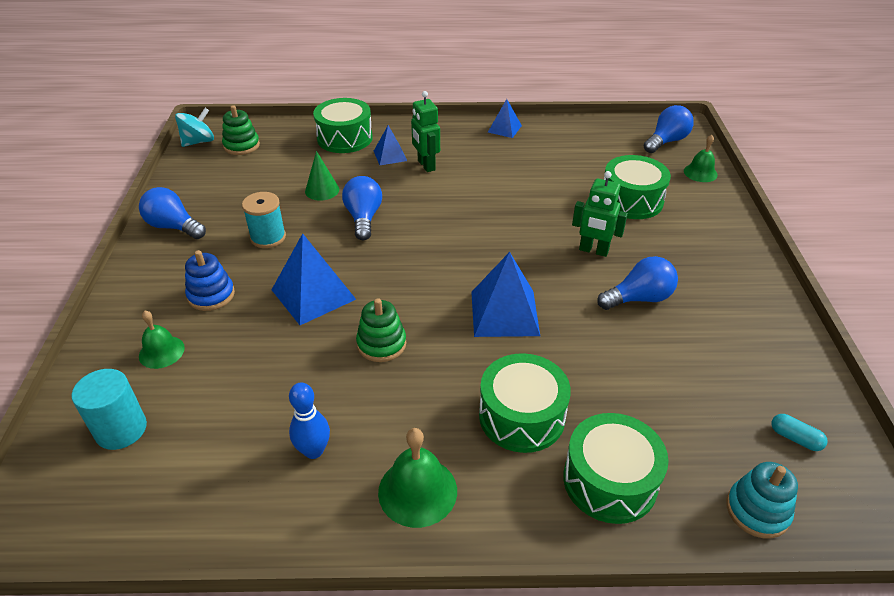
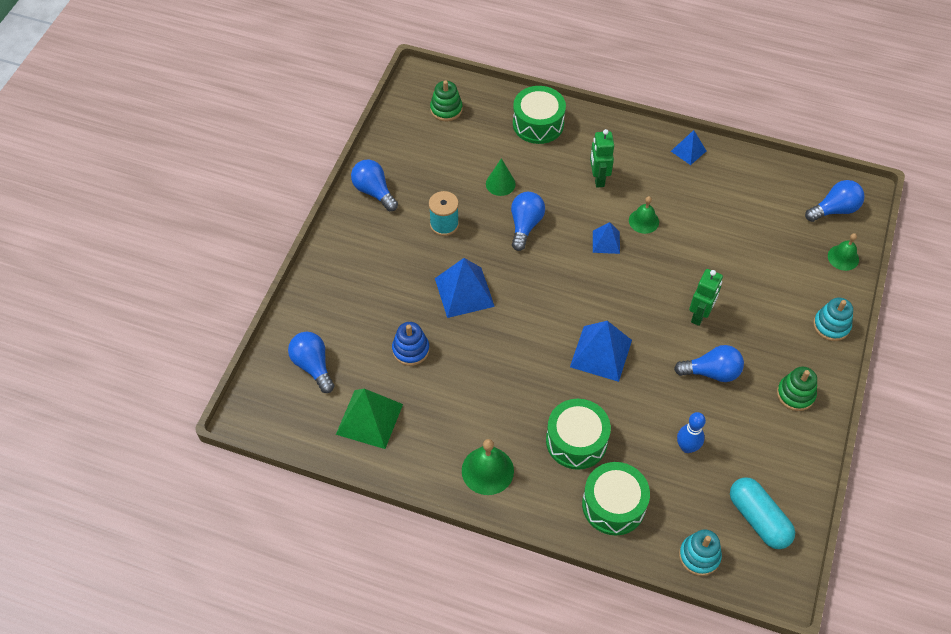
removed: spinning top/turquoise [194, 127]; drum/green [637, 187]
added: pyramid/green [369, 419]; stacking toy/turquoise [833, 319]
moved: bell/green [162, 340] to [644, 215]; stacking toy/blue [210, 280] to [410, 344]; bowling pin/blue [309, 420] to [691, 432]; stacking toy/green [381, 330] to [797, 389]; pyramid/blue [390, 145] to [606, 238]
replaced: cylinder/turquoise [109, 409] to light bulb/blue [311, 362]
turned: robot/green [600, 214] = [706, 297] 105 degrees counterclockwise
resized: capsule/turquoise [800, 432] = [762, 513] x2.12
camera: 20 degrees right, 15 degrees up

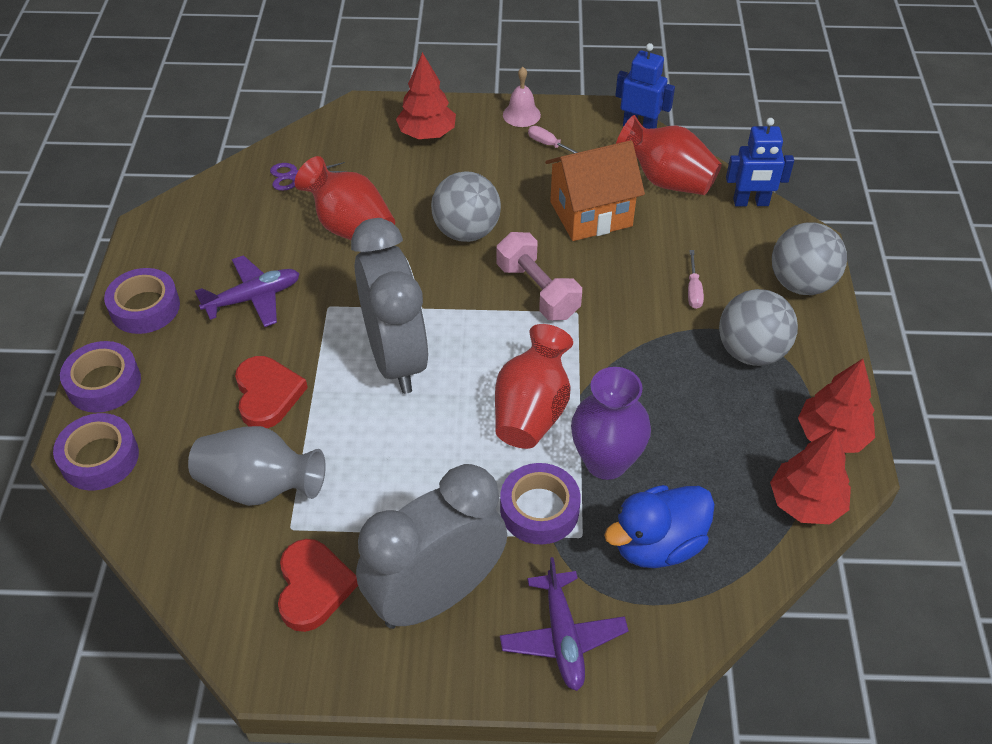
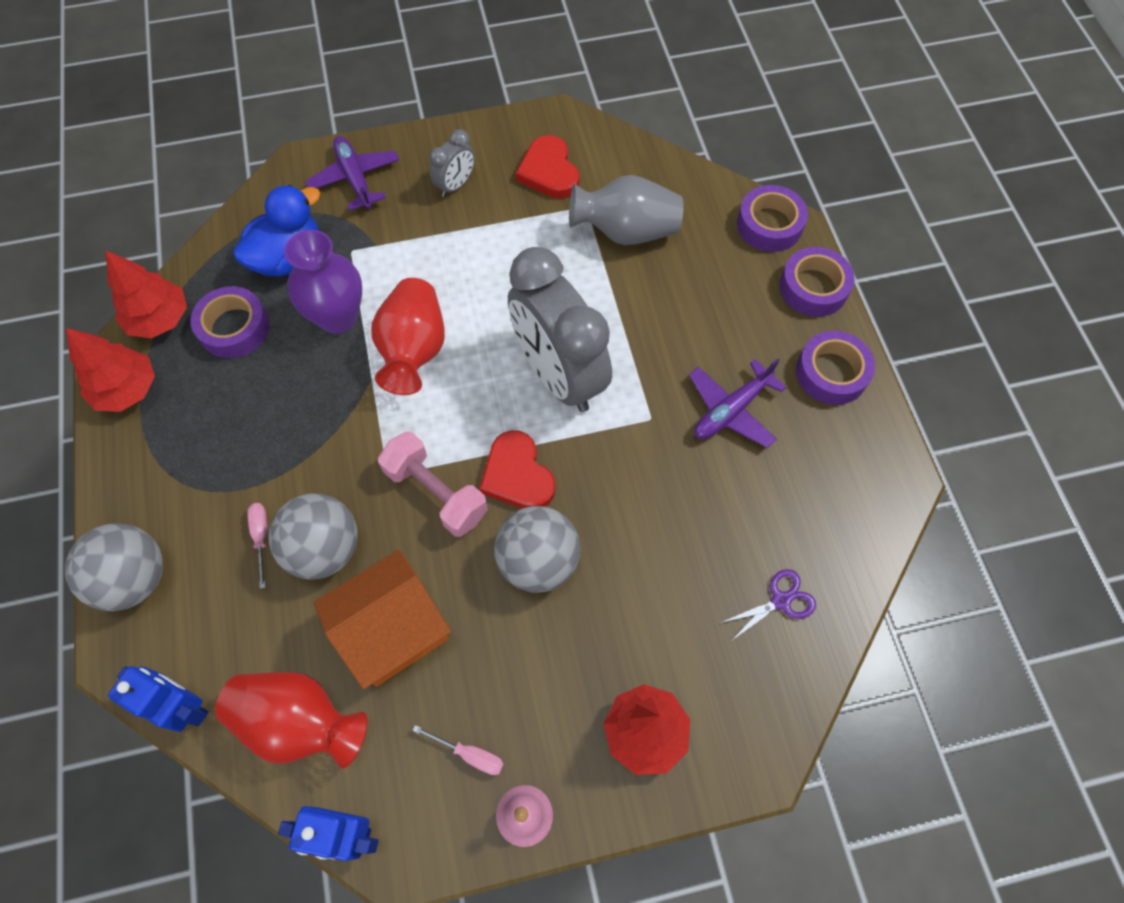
removed: vase/red [345, 198]
moved: heart/red [271, 392] to [517, 469]; tape/purple [540, 504] to [230, 322]; ball/grey [758, 327] to [313, 536]
turned: robot/blue [760, 162] = [158, 699] 45 degrees clockwise
resized: clock/grey [431, 546] = [452, 163] x0.44
camera: 165 degrees right, 15 degrees up

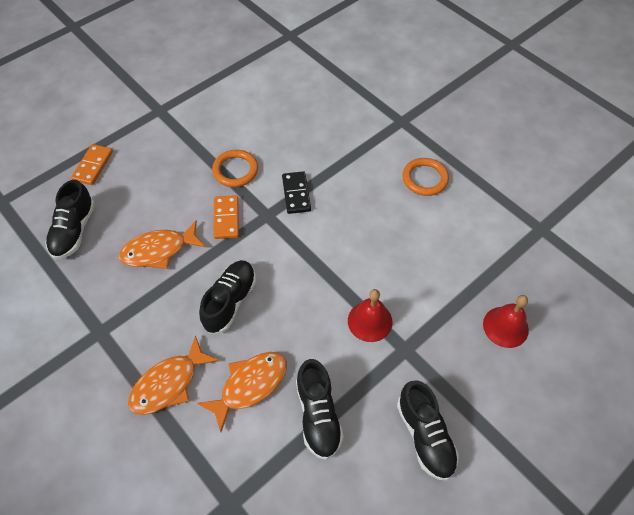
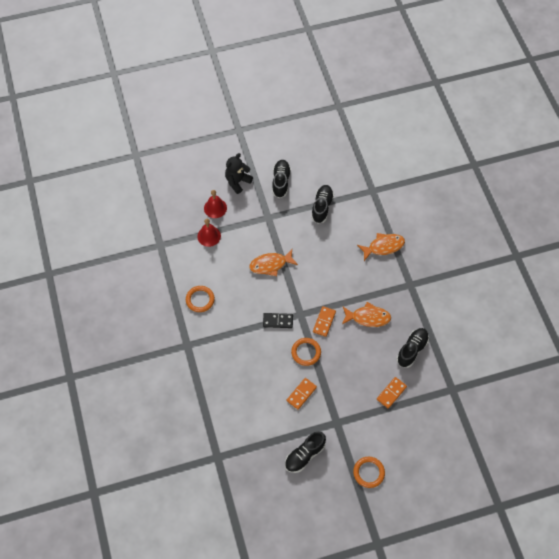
added: teddy bear/black [239, 173]; domino/orange [302, 393]; ring/orange [369, 472]
moved: fish/orange [242, 392] to [273, 262]; shoe/black [227, 297] to [305, 452]; bell/red [370, 315] to [209, 233]
turned: domino/black [296, 192] = [278, 320] 75 degrees clockwise
camera: 155 degrees left, 5 degrees up

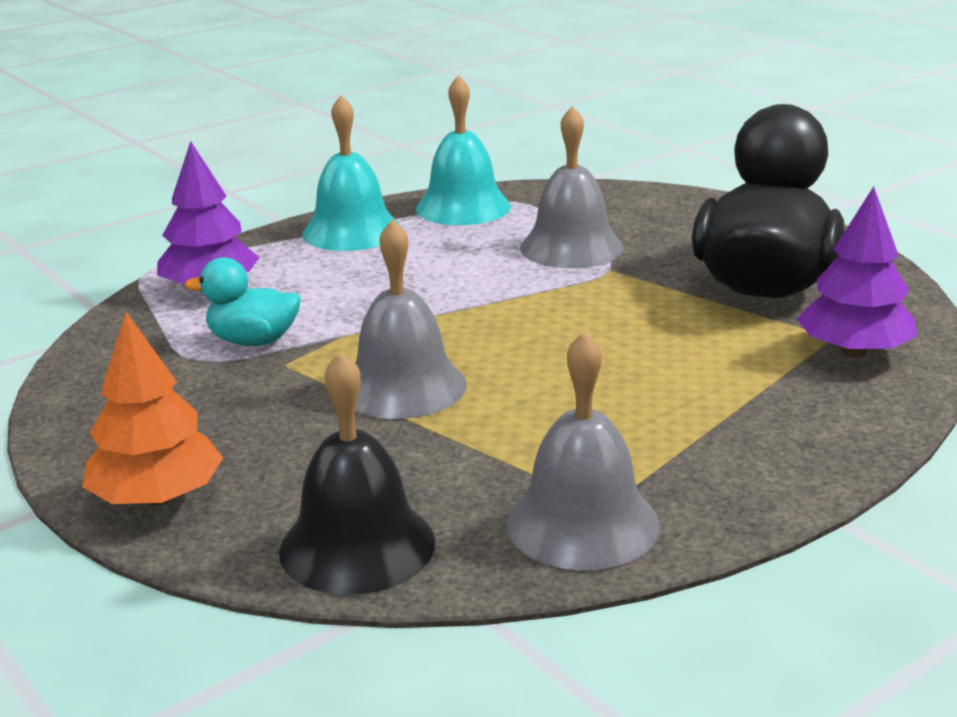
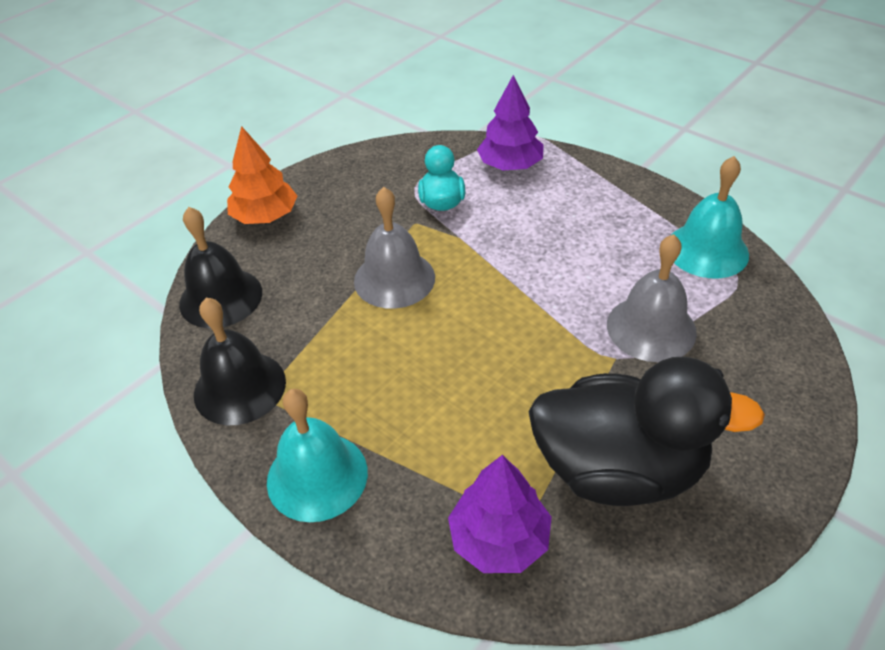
moved: bell/turquoise [350, 173] to [317, 455]
recoloured: bell/grey [583, 450] to bell/black [240, 361]
camera: 80 degrees right, 20 degrees up

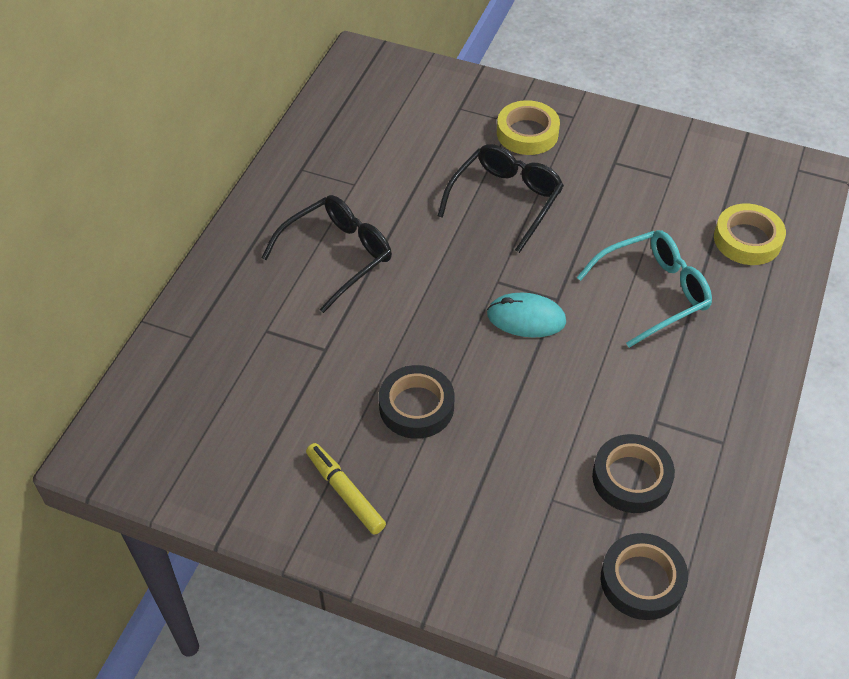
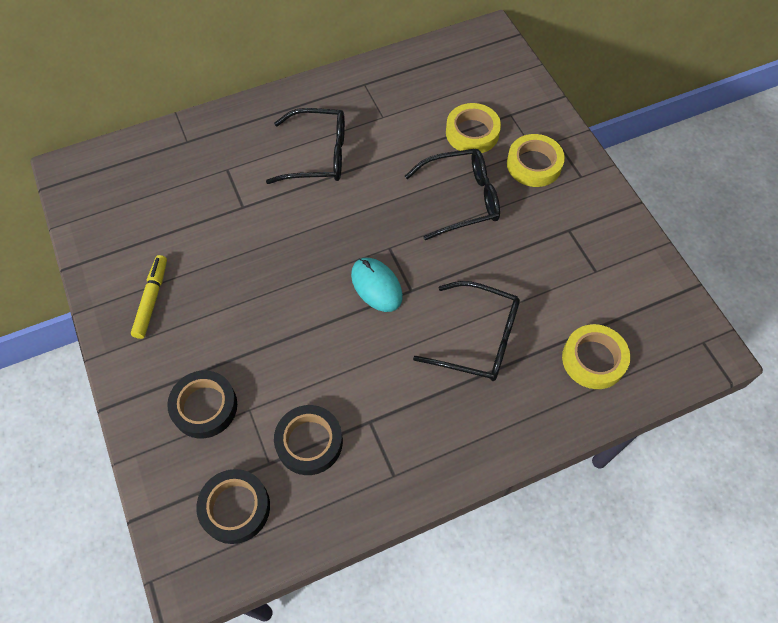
added: tape/yellow [473, 128]
moved: tape/black [416, 402] to [202, 404]
recoloured: glasses/turquoise [644, 289] to glasses/black [466, 331]
camera: 45 degrees right, 10 degrees up

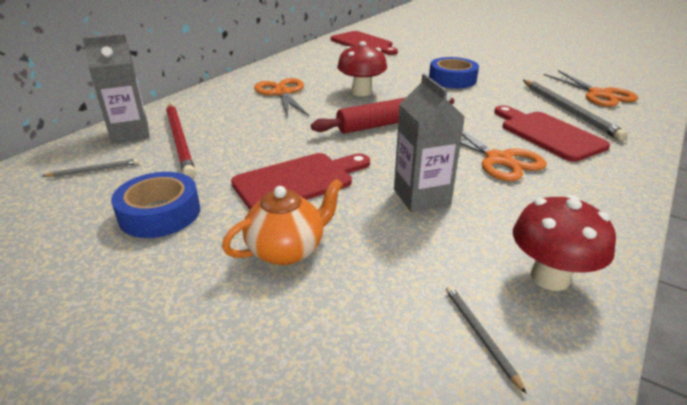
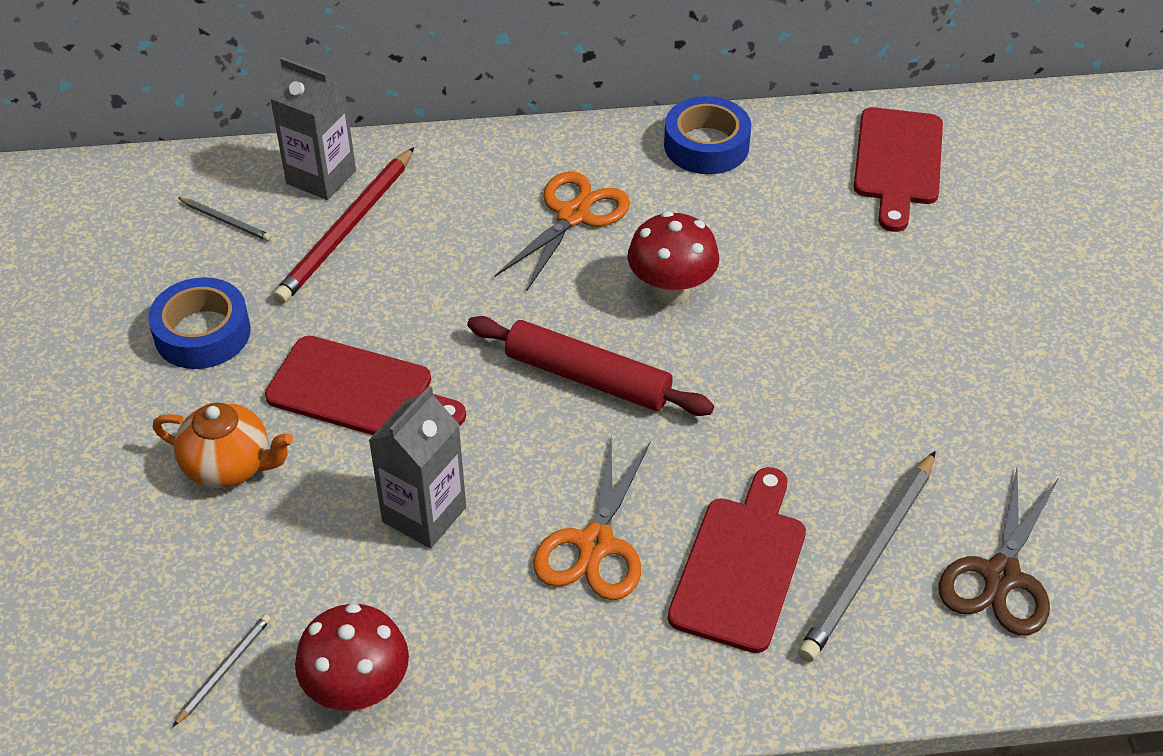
moved: tape/blue [454, 72] to [707, 135]
recoloured: scissors/orange [591, 88] to scissors/brown [998, 552]
camera: 50 degrees right, 15 degrees up

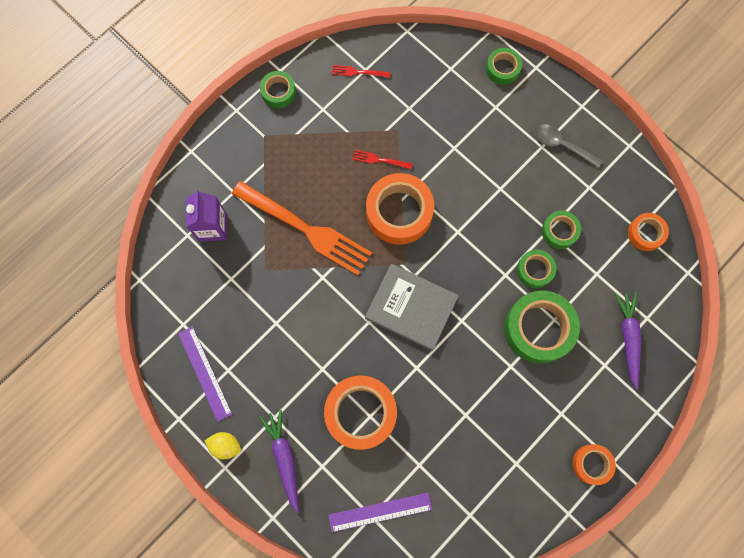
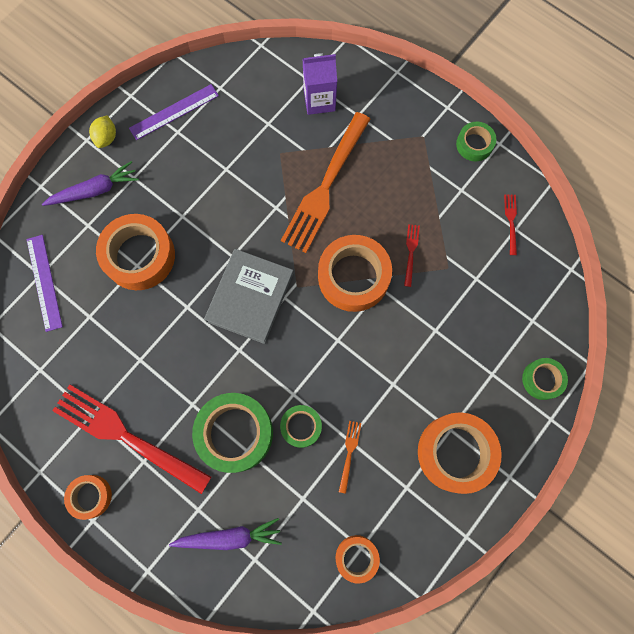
added: fork/red [131, 439]
replaced: spoon/grey [568, 146] to tape/orange [460, 453]; tape/green [561, 230] to fork/orange [350, 457]
camera: 85 degrees right, 0 degrees up

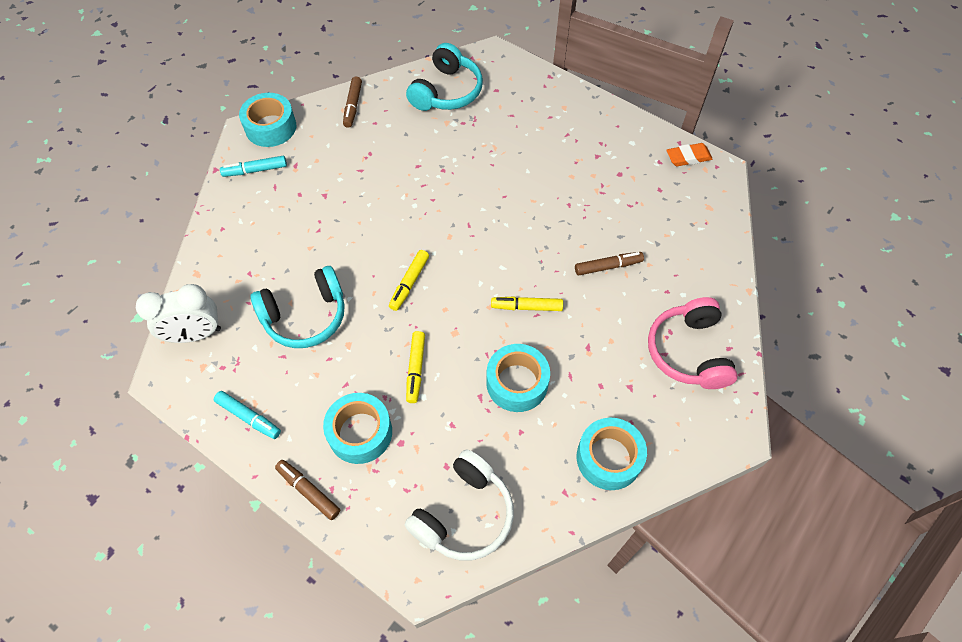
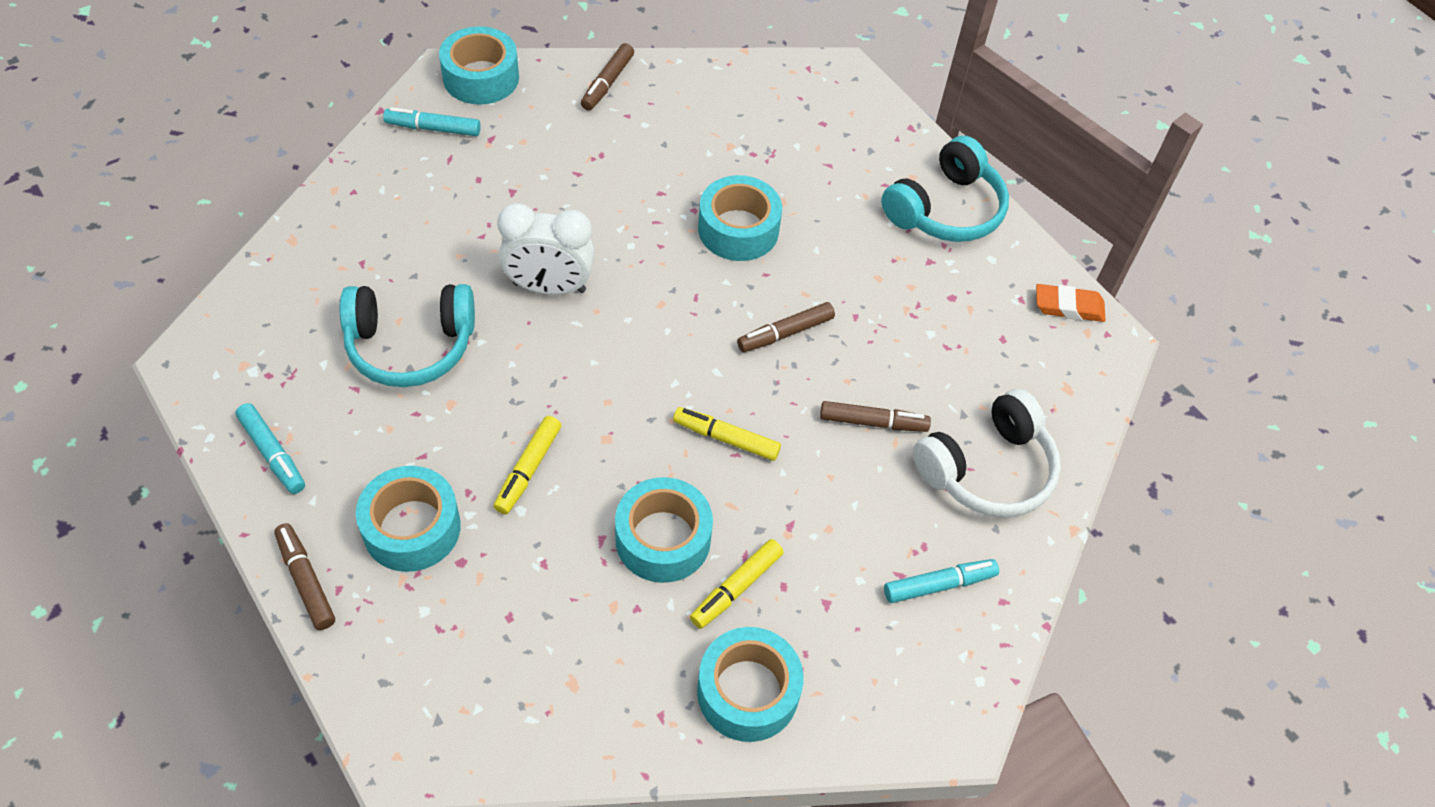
added: tape/turquoise [740, 218]; marker/brown [786, 327]
moved: clock/white [178, 313] to [545, 249]; marker/yellow [409, 280] to [737, 584]; headphones/white [459, 504] to [987, 453]; headphones/turquoise [444, 77] to [945, 189]
replaced: headphones/pink [693, 343] to marker/turquoise [941, 581]
camera: 15 degrees right, 5 degrees down

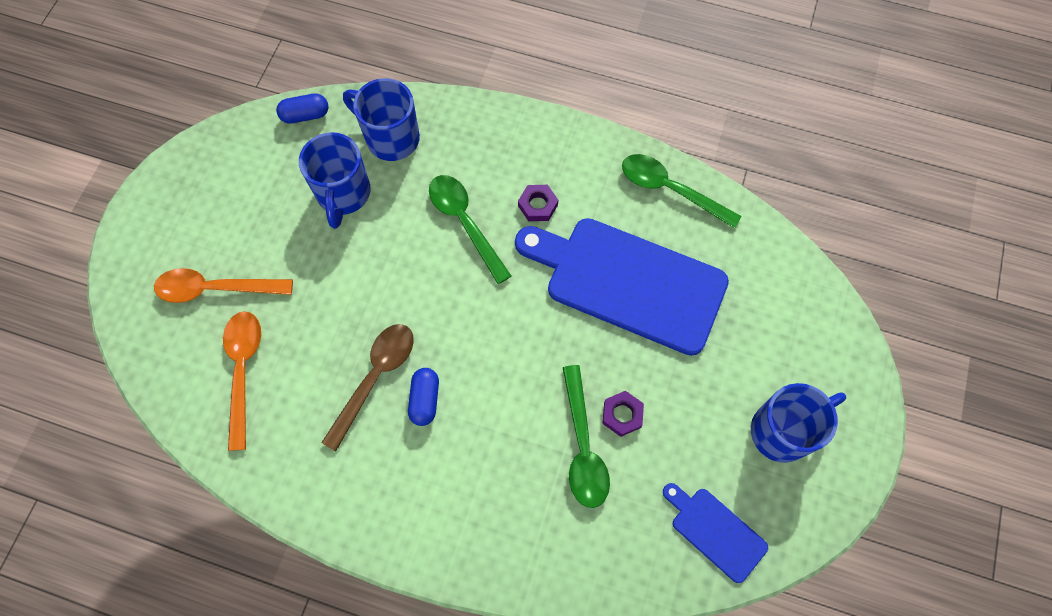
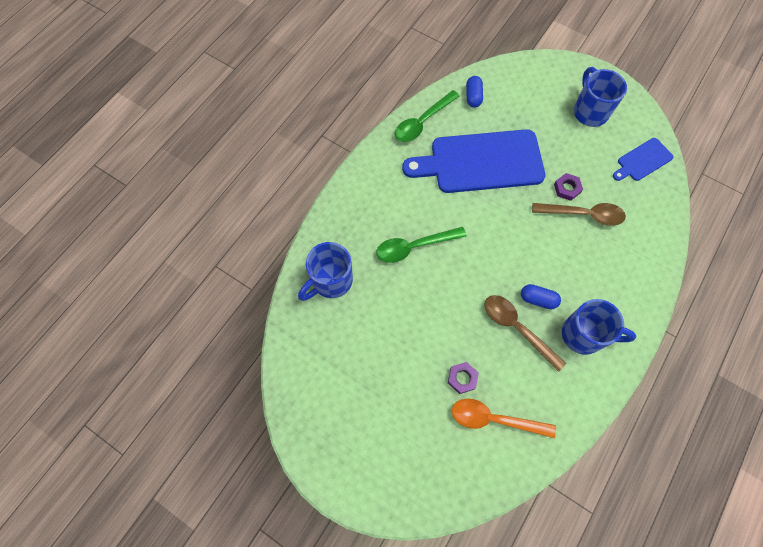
removed: spoon/orange [223, 285]
moved: capsule/blue [302, 108] to [474, 92]; mug/blue [335, 180] to [599, 327]; nut/purple [538, 203] to [463, 378]
recoloured: spoon/green [586, 436] to spoon/brown [579, 214]
turned: cutting board/blue [622, 287] = [473, 161] 45 degrees clockwise
camera: 75 degrees left, 0 degrees up

